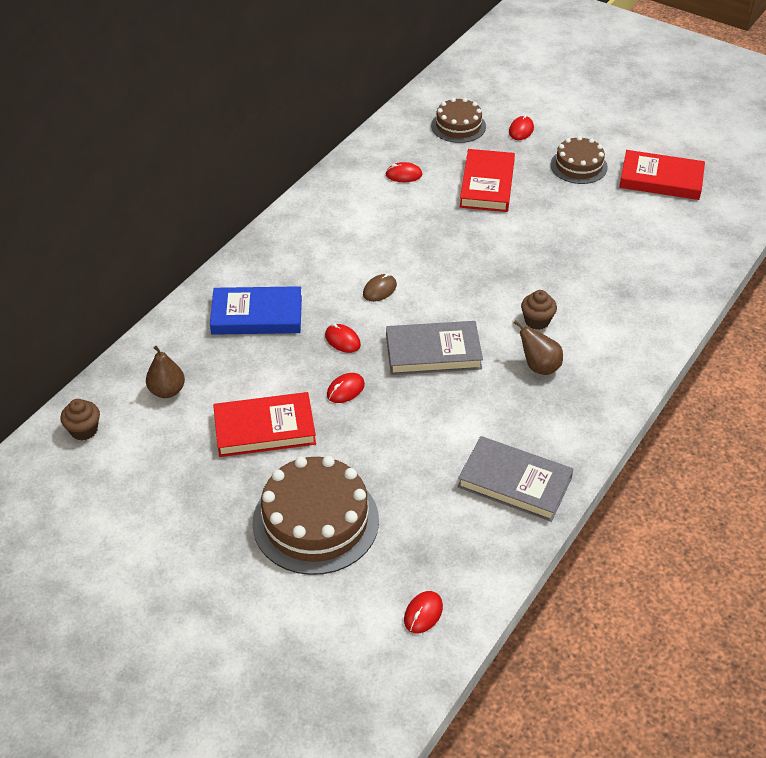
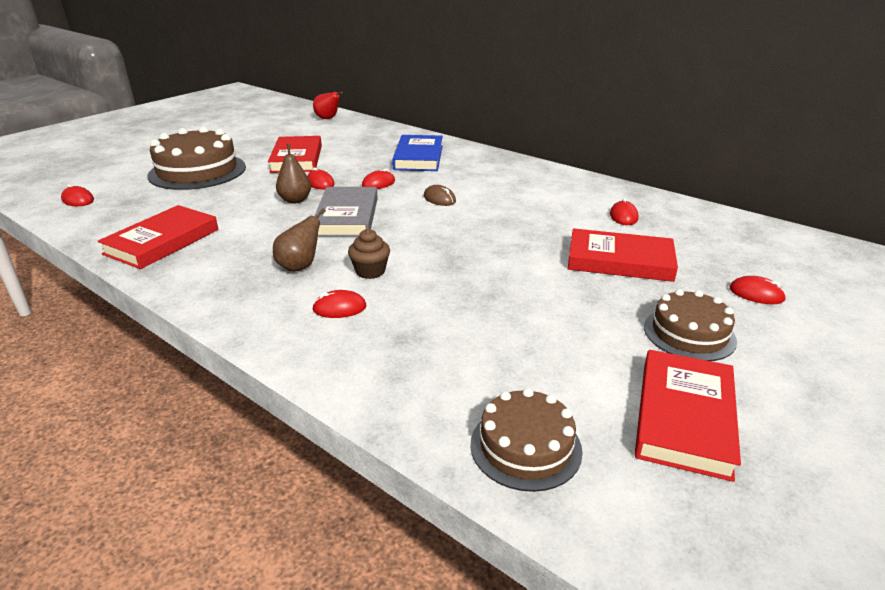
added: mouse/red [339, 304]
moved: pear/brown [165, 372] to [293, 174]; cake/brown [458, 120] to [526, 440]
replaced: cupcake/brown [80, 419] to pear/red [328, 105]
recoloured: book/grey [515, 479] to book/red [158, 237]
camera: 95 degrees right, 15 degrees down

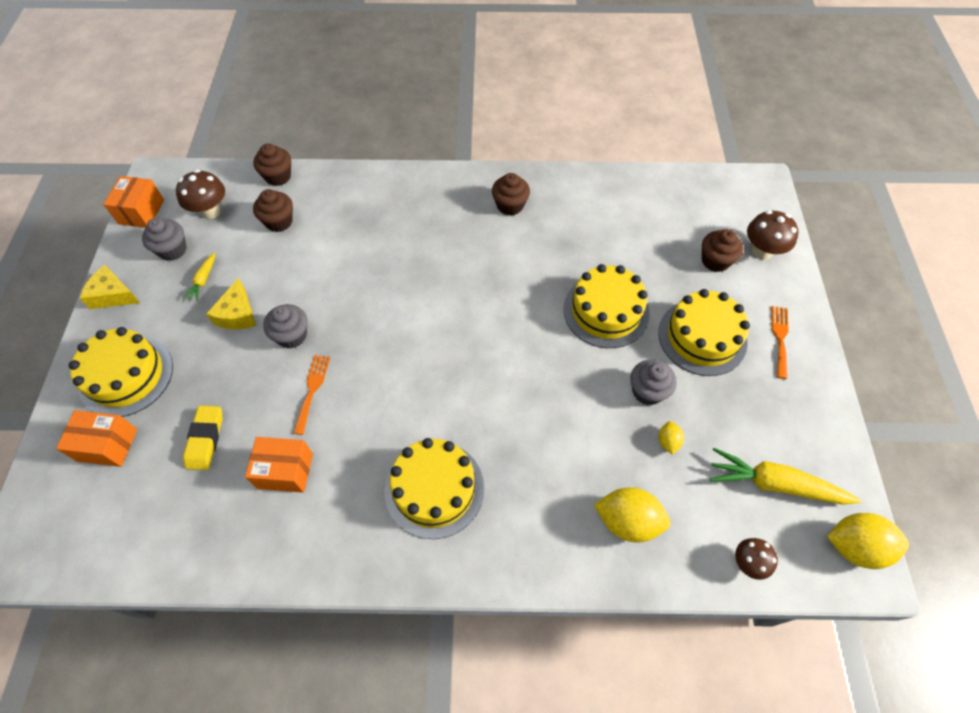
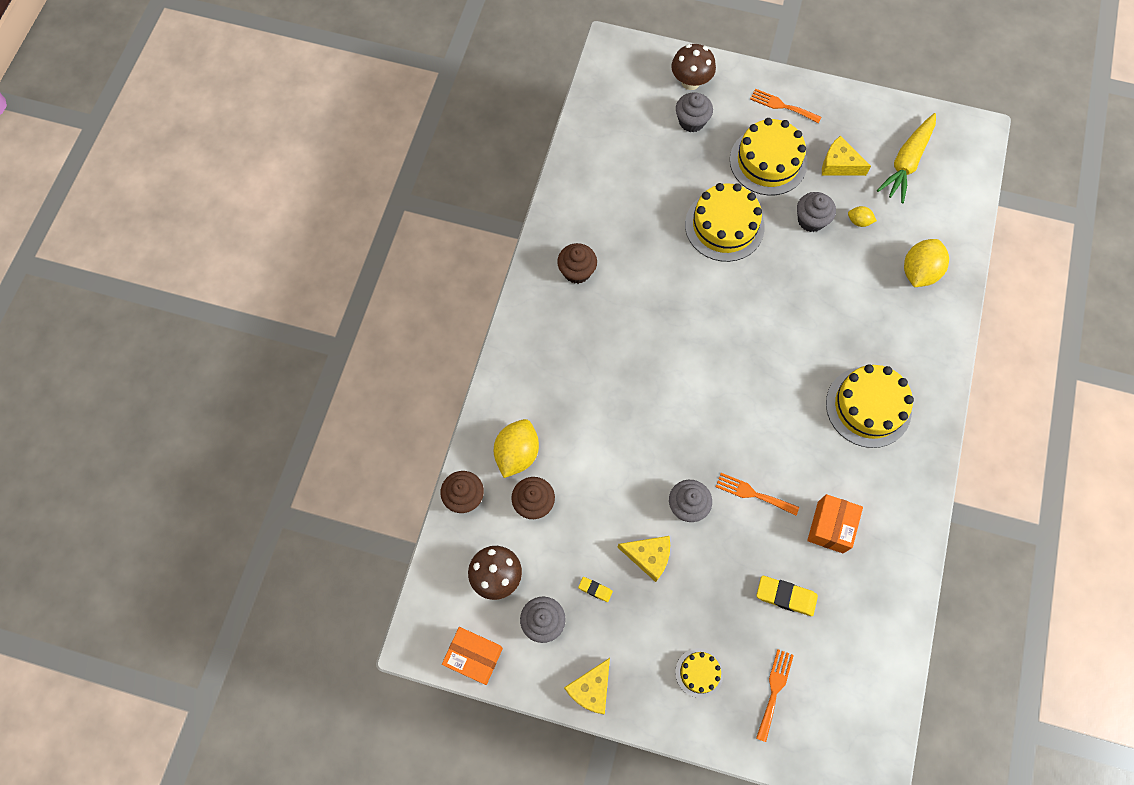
removed: mushroom/brown [756, 559]
added: cheese/yellow [846, 156]
moved: lemon/yellow [868, 541] to [516, 448]
replaced: box/orange [96, 438] to fork/orange [775, 695]; carrot/yellow [199, 277] to eraser/yellow [595, 589]
recoloured: cupcake/brown [722, 250] to cupcake/grey [694, 112]
resized: cake/yellow [121, 372] = [699, 673] x0.51
camera: 75 degrees left, 10 degrees up

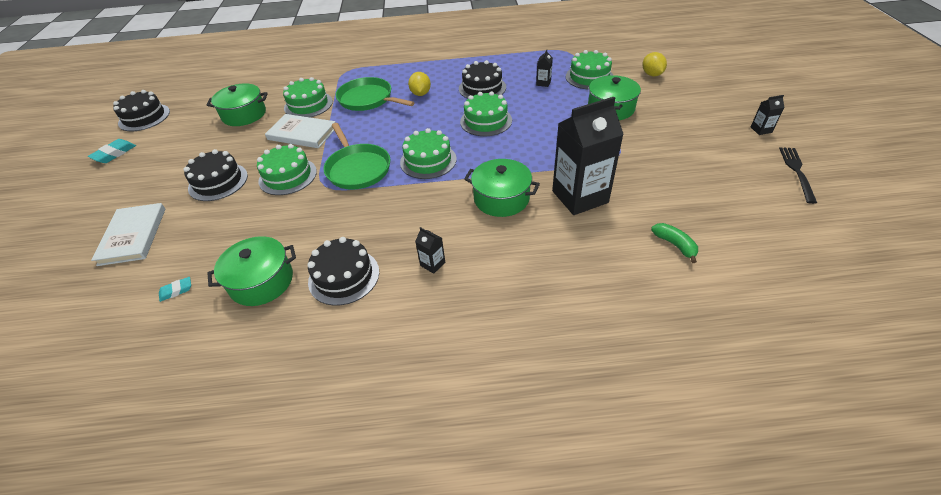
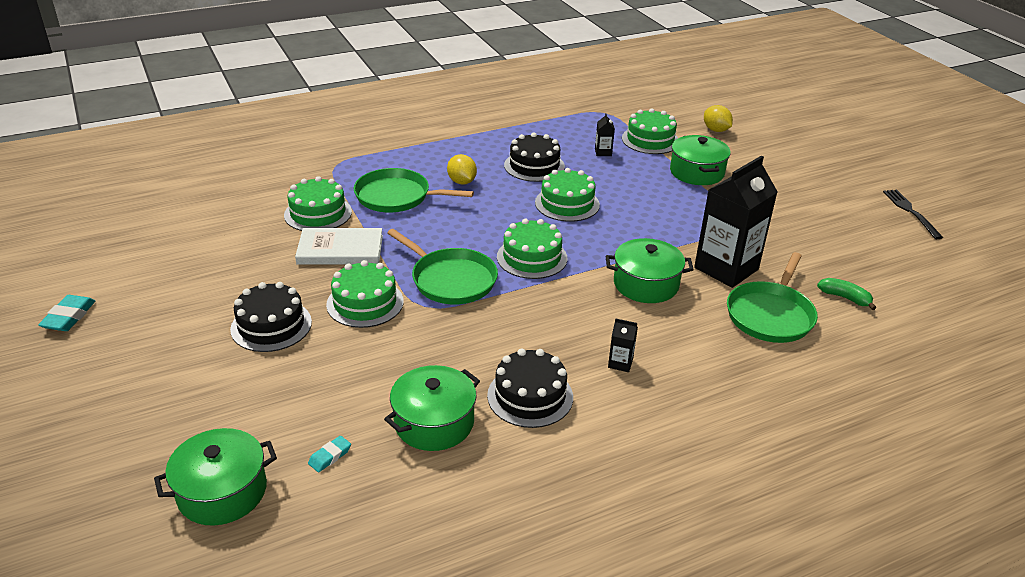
removed: book/white [128, 234]; cake/black [141, 110]; carton/black [768, 115]
added: pan/green [772, 297]
moved: pot/green [237, 104] to [215, 476]
camera: 25 degrees left, 10 degrees down

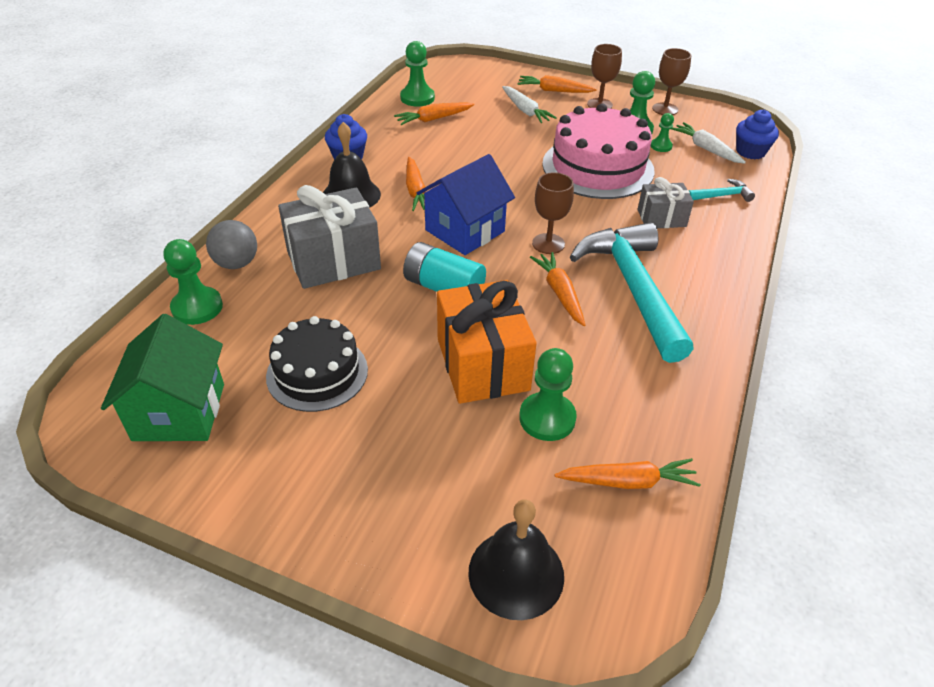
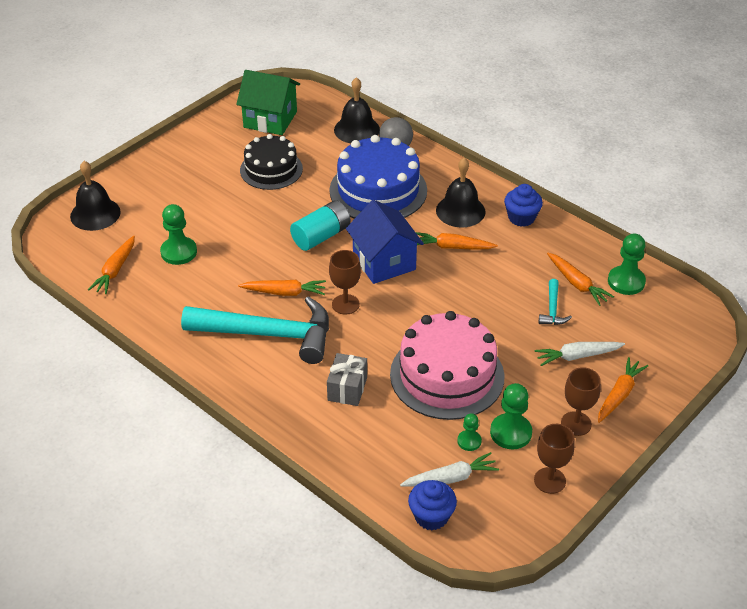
removed: gift/orange [487, 342]
moved: hammer/turquoise [722, 190] to [555, 302]
replaced: pawn/green [193, 282] to bell/black [357, 110]; gift/grey [329, 237] to cake/blue [378, 177]
turned: carrot/orange [434, 113] = [580, 279] 150 degrees clockwise
camera: 110 degrees right, 0 degrees up

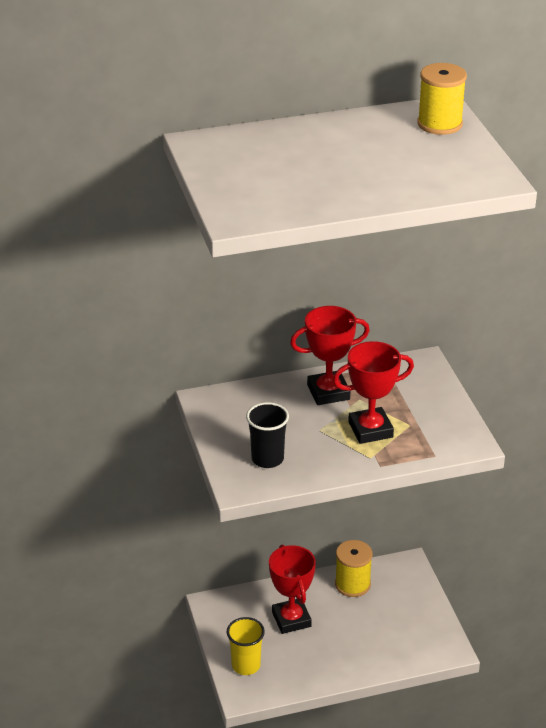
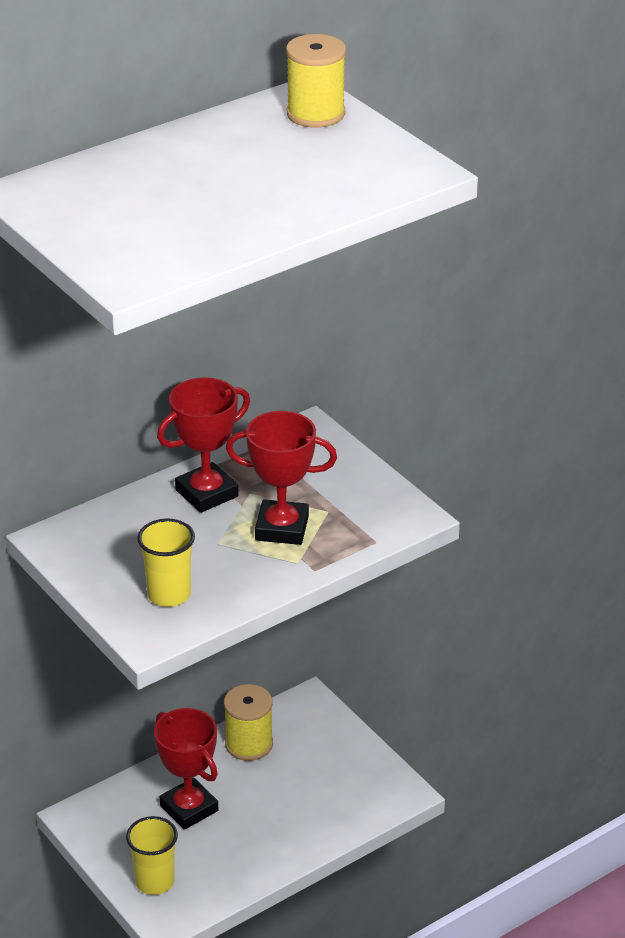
recoloured: cup/black [267, 435] to cup/yellow [166, 562]
turned: trophy/red [373, 392] = [281, 478] 45 degrees clockwise
camera: 20 degrees left, 0 degrees up

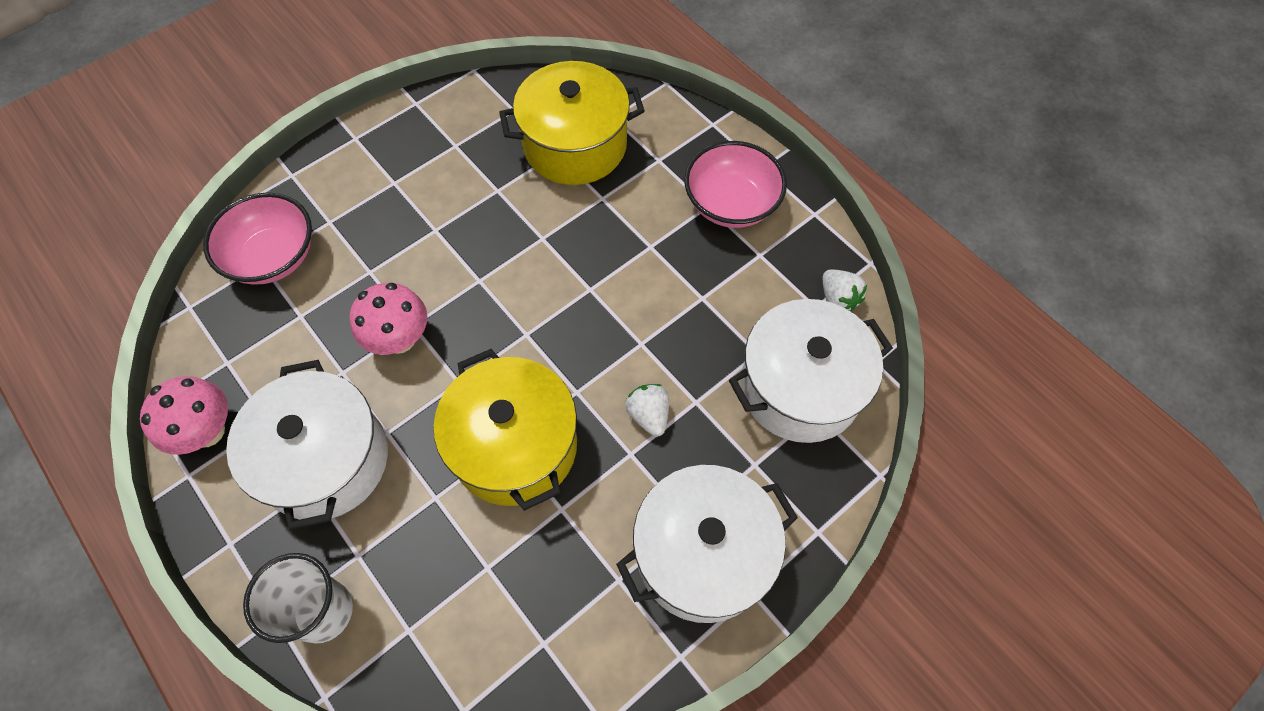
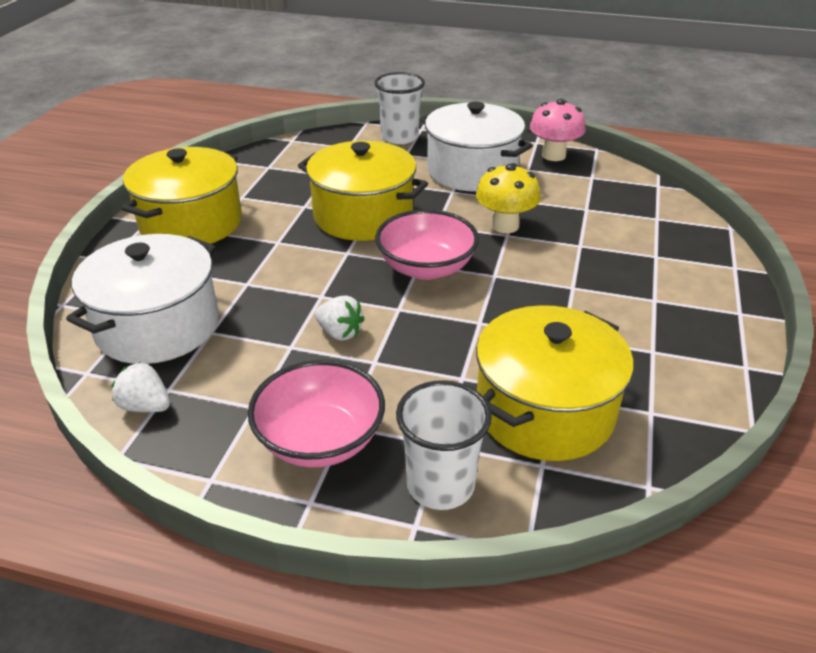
added: cup/white [444, 445]
moved: bowl/pink [257, 239] to [427, 244]; strawberry/white [647, 410] to [339, 318]
recoloured: mushroom/pink [388, 319] to mushroom/yellow [508, 198]; pot/white [707, 544] to pot/yellow [181, 195]
camera: 145 degrees right, 25 degrees down

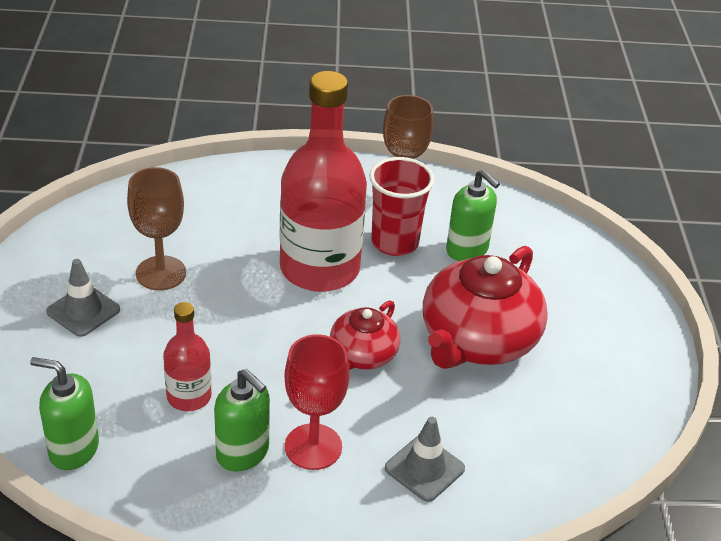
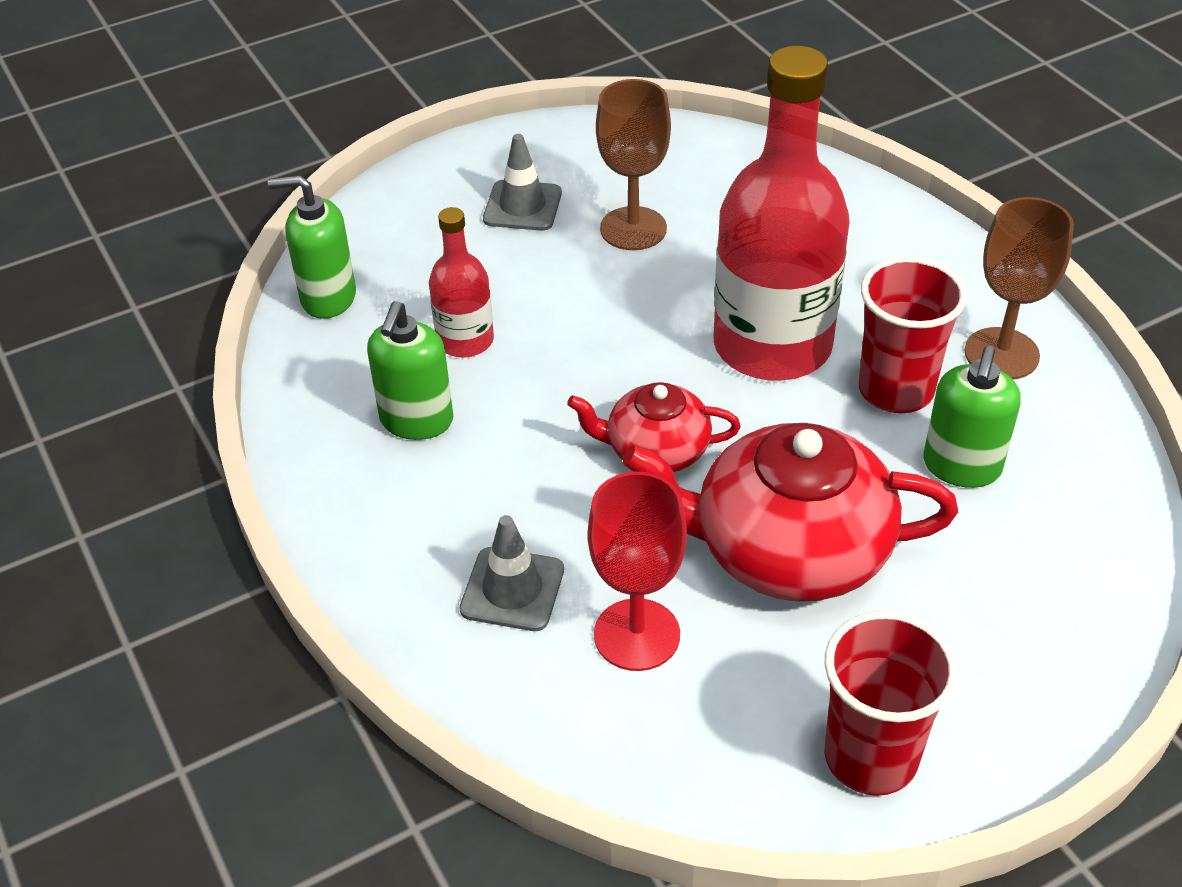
added: cup/red [891, 703]
moved: goblet/red [317, 402] to [637, 571]
turned: soap dispenser/green [64, 413] = [312, 247] 75 degrees counterclockwise
camera: 65 degrees right, 5 degrees up

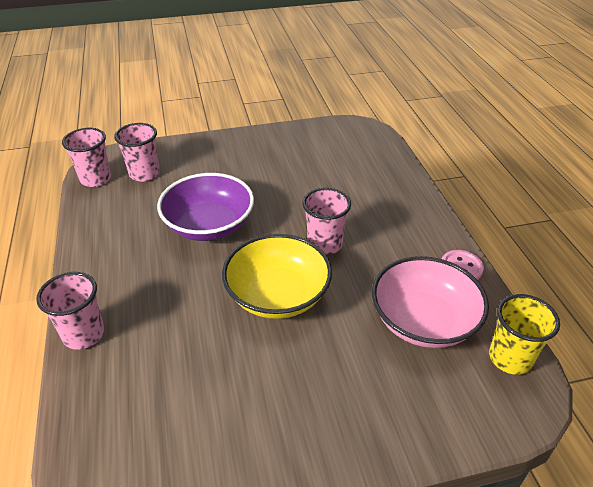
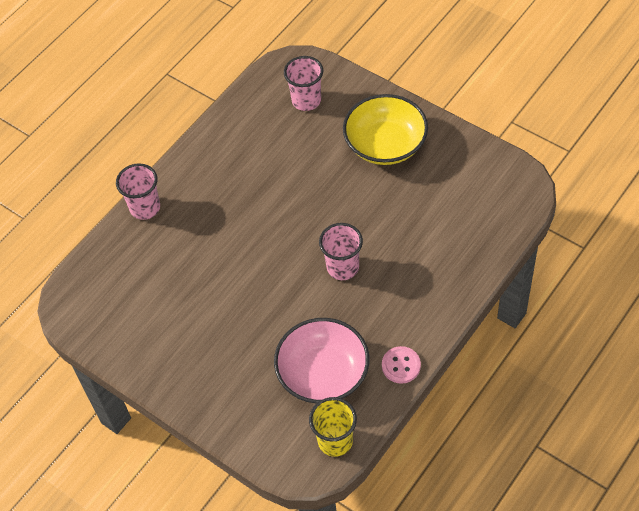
removed: cup/pink [86, 157]; bowl/purple [205, 207]
moved: bowl/yellow [277, 276] to [385, 129]
camera: 55 degrees right, 15 degrees up

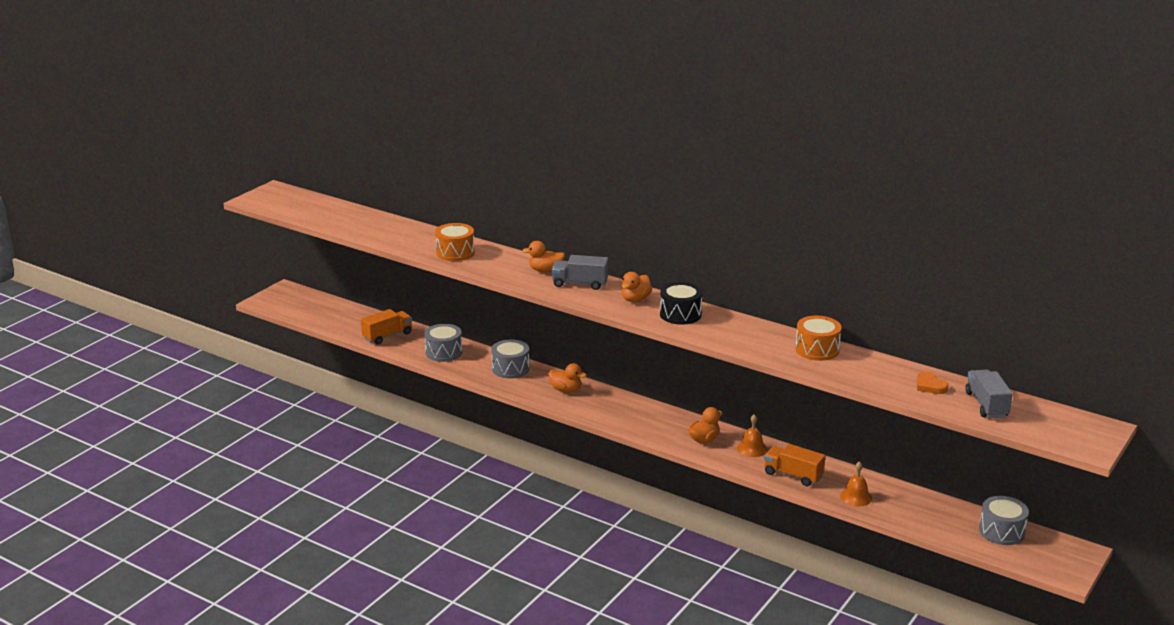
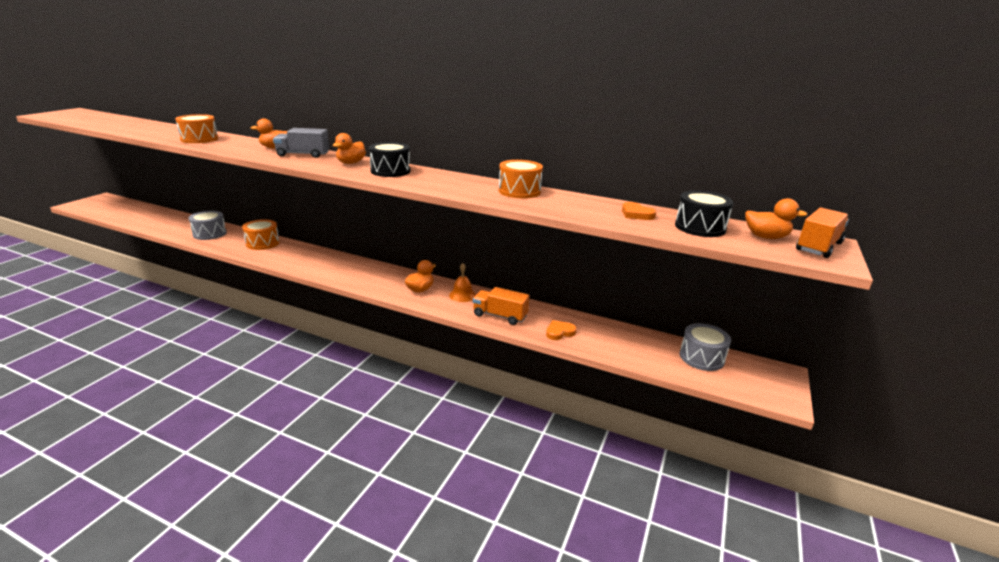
moved: truck/orange [386, 327] to [822, 233]; duck/orange [567, 378] to [776, 218]
replaced: bell/orange [856, 483] to heart/orange [561, 330]; truck/grey [989, 394] to drum/black [704, 213]
recoloured: drum/grey [510, 359] to drum/orange [261, 234]
camera: 10 degrees left, 0 degrees up

